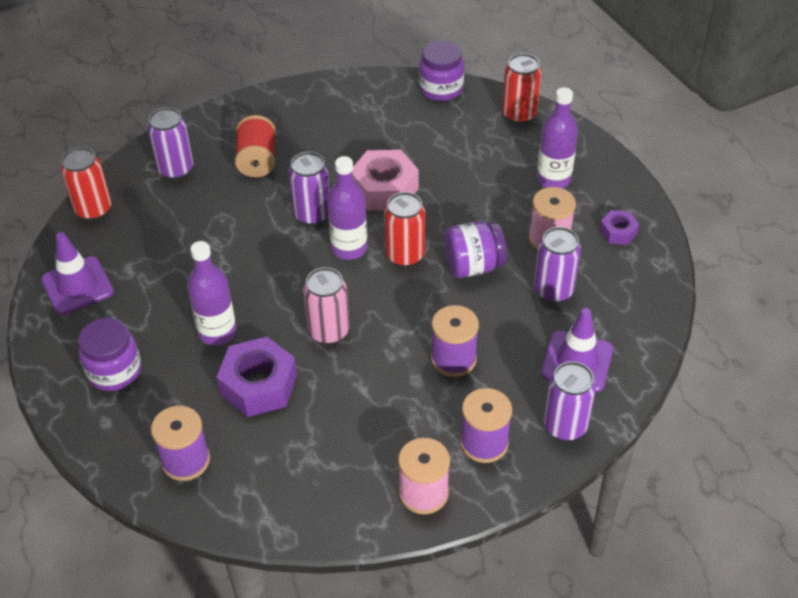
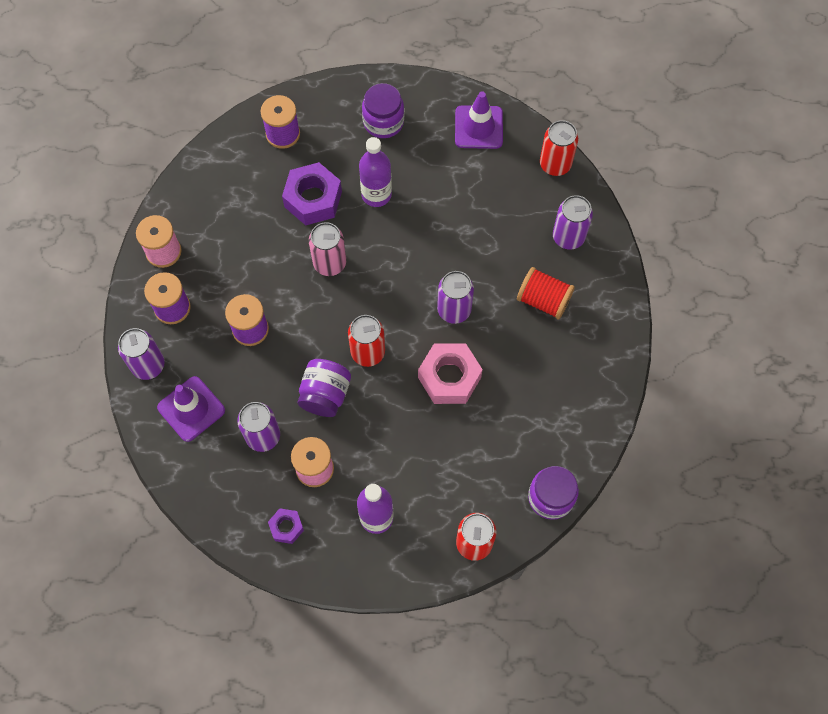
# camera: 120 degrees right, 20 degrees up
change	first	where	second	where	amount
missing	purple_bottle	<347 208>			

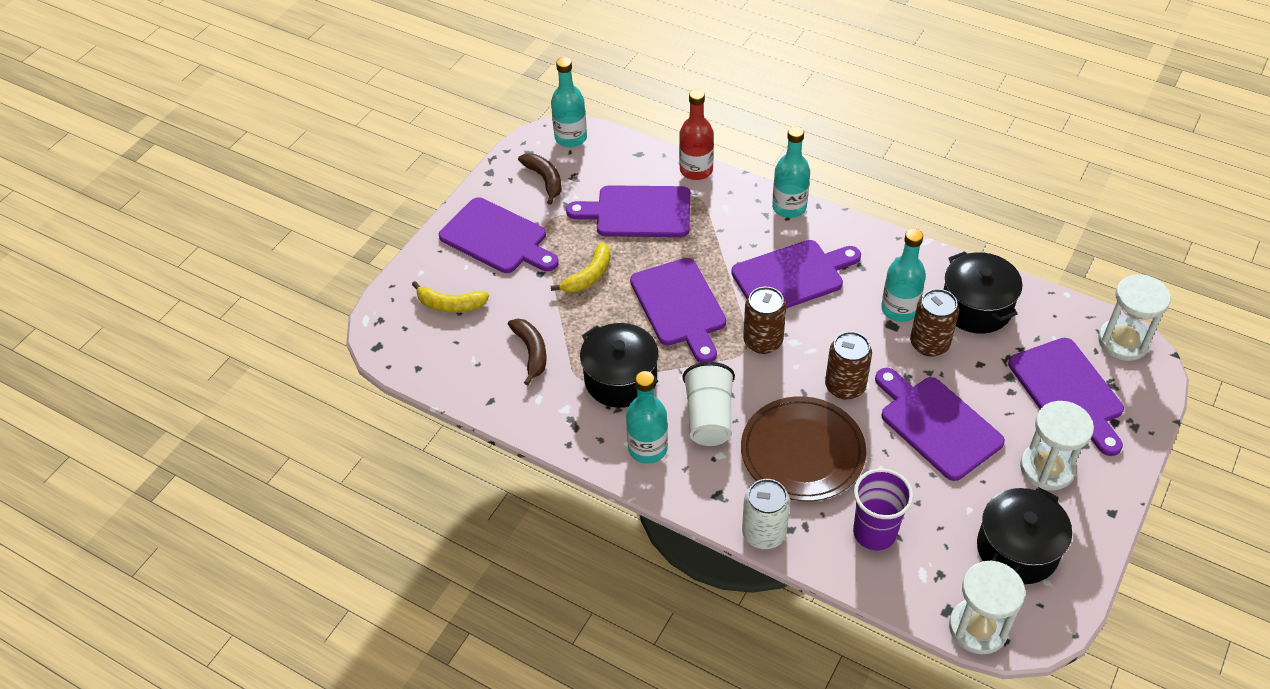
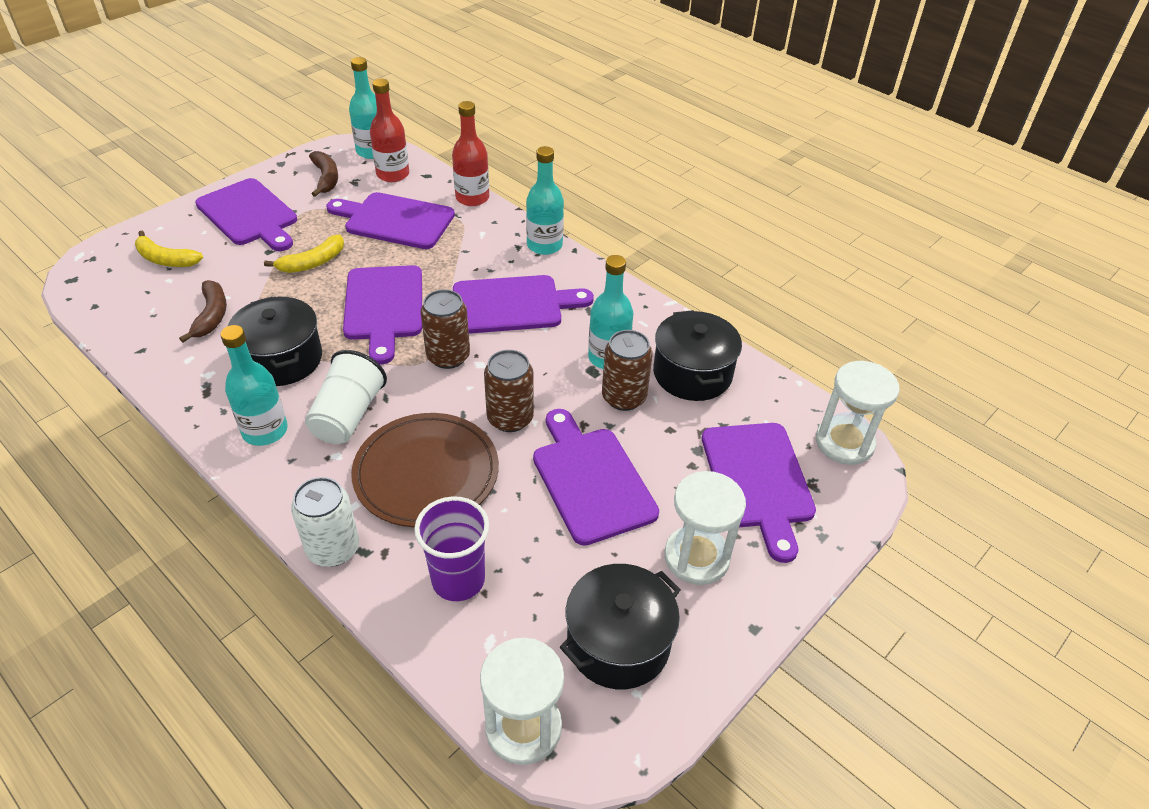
# camera: 10 degrees right, 5 degrees down
change	first	where	second	where	amount
appeared			scarlet_bottle	<389 130>	

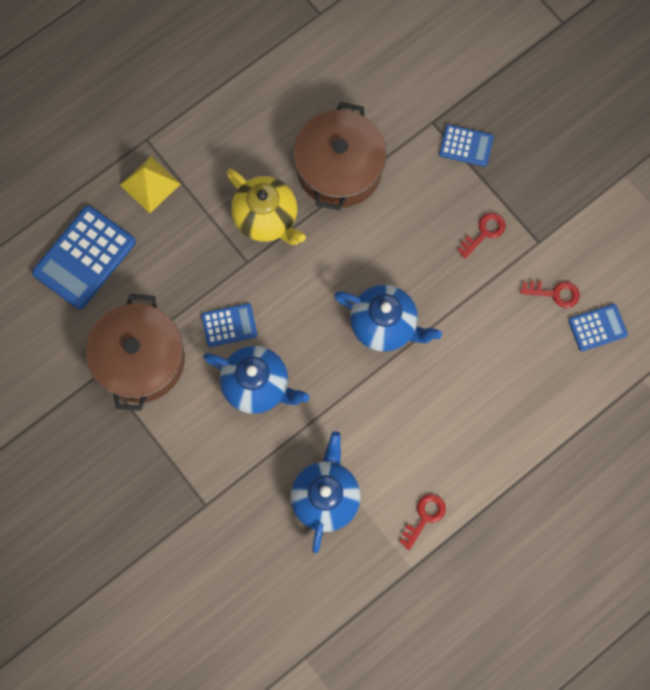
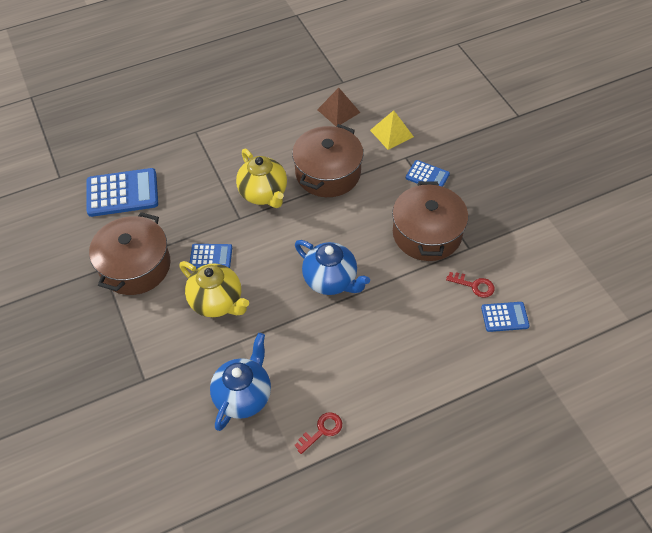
# camera: 15 degrees right, 20 degrees down
change	first	where	second	where	amount
spun	cobalt_pocket_calculator	<84 257>		<122 192>	150 degrees counterclockwise
colour	cobalt_teapot	<256 380>	bright_yellow_teapot	<214 289>	
appeared			dark_brown_pyramid	<339 107>	
relocated	bright_yellow_pyramid	<150 184>		<392 130>	
exchanged	scarlet_key	<481 236>	dark_brown_stockpot	<430 221>	

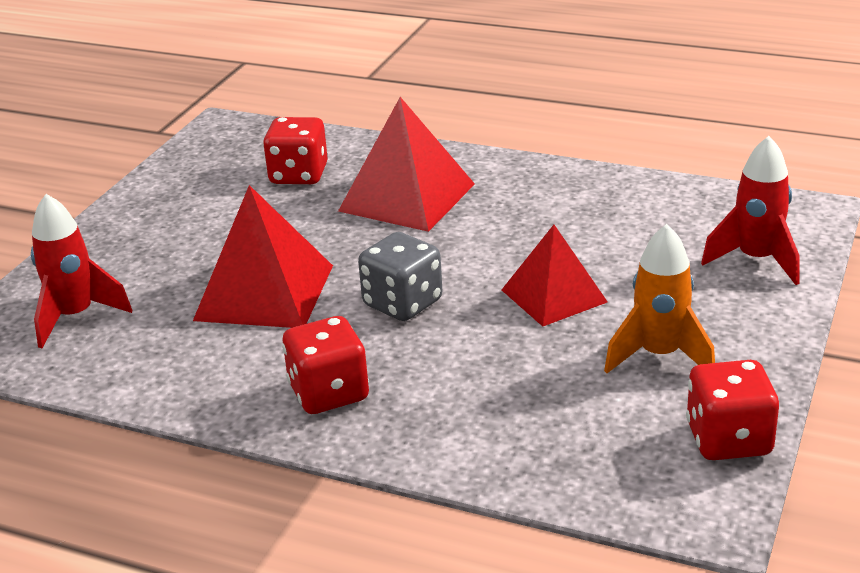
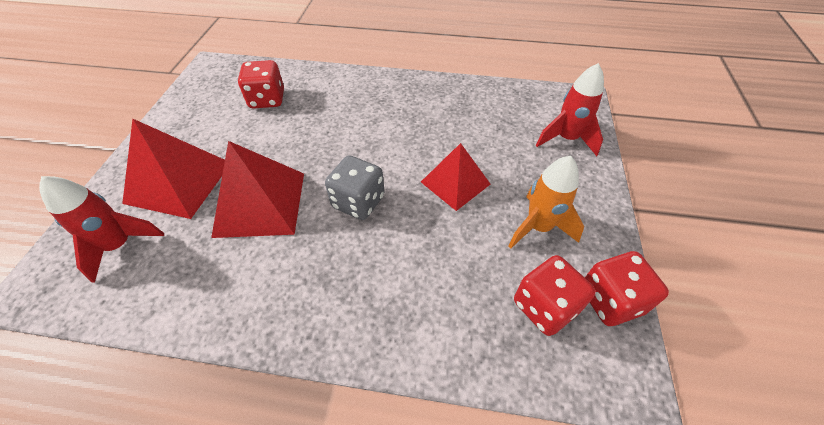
# camera: 15 degrees left, 20 degrees up
change	first	where	second	where	amount
relocated	scarlet_pyramid	<406 164>		<173 169>	
relocated	scarlet_game_die	<325 365>		<555 295>	

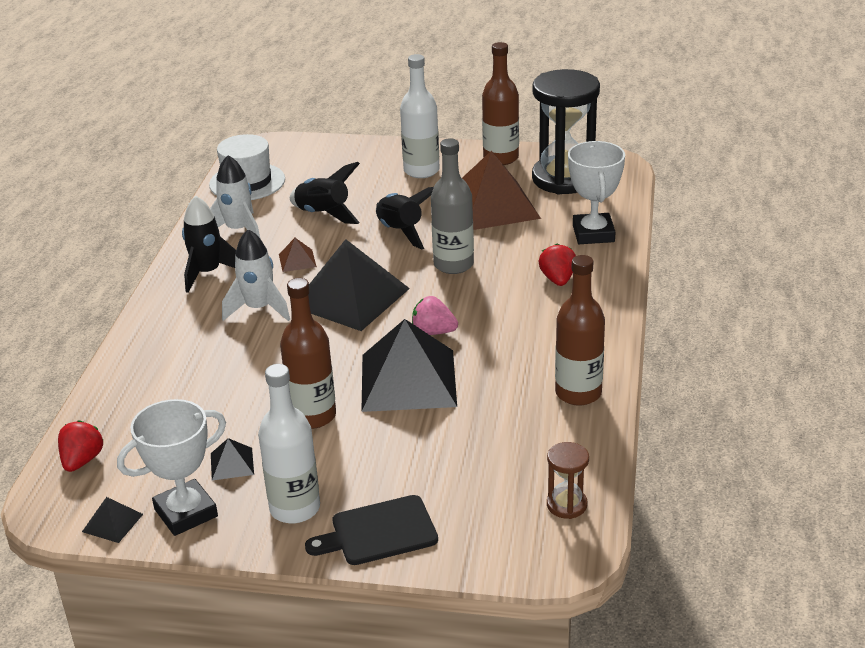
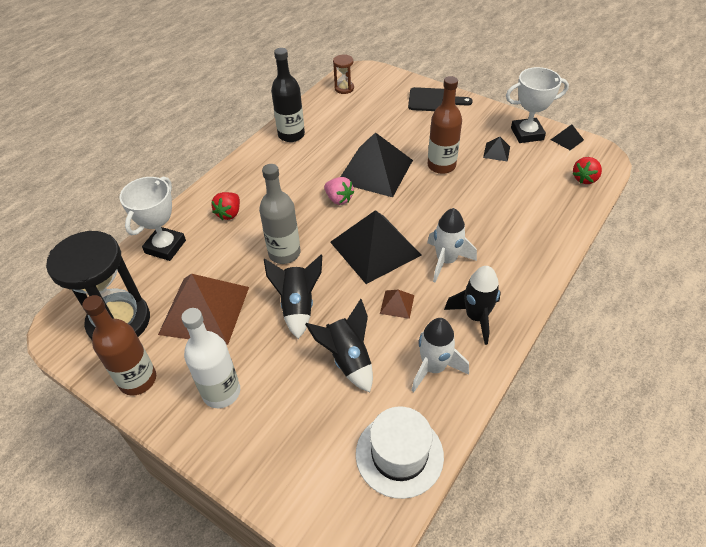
# camera: 155 degrees left, 15 degrees up
change	first	where	second	where	amount
colour	dark_brown_bottle	<580 330>	black_bottle	<288 95>	
missing	white_bottle	<289 443>			

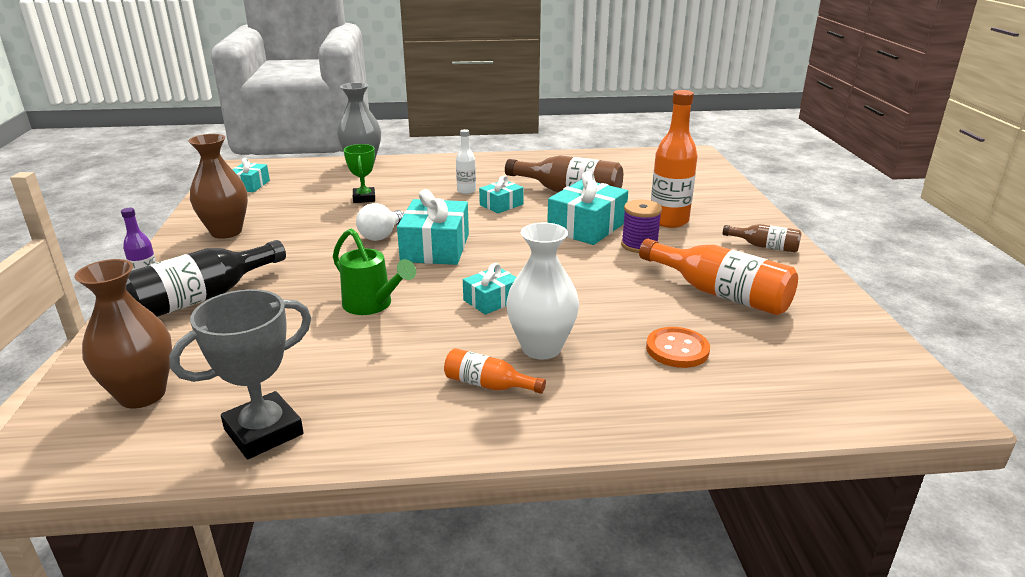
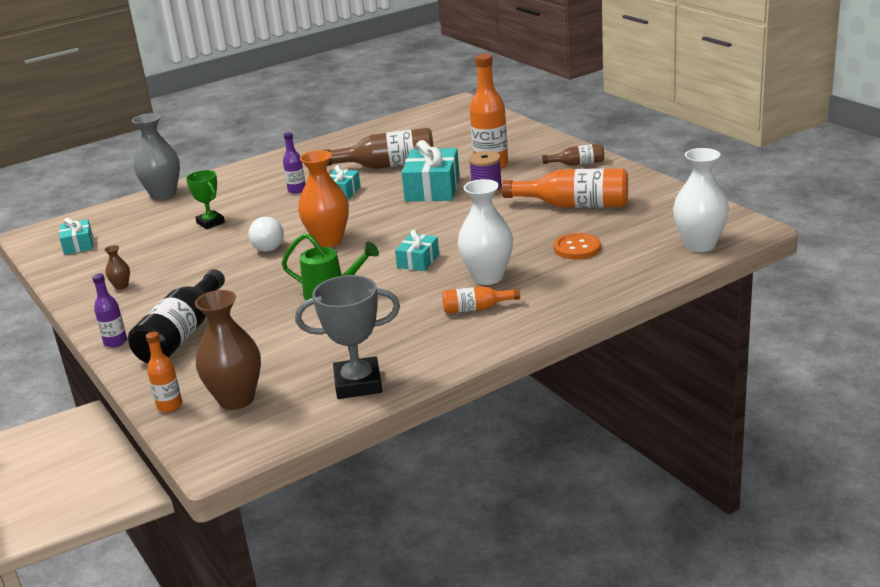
# camera: 25 degrees left, 0 degrees up
change	first	where	second	where	amount
size	dark_brown_tall_vase	<218 186>		<117 267>	x0.45
appeared			orange-coloured_bottle	<164 372>	
colour	white_bottle	<466 161>	purple_bottle	<294 163>	
spun	grey_prize_cup	<240 374>		<347 337>	60 degrees clockwise
exchanged	turquoise_present	<433 227>	orange-coloured_tall_vase	<323 198>	
appeared			white_tall_vase	<701 200>	

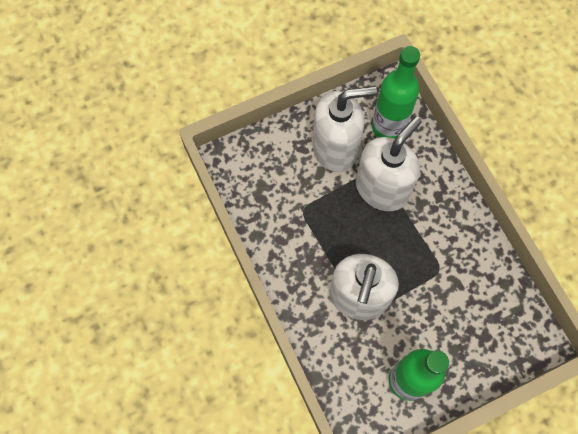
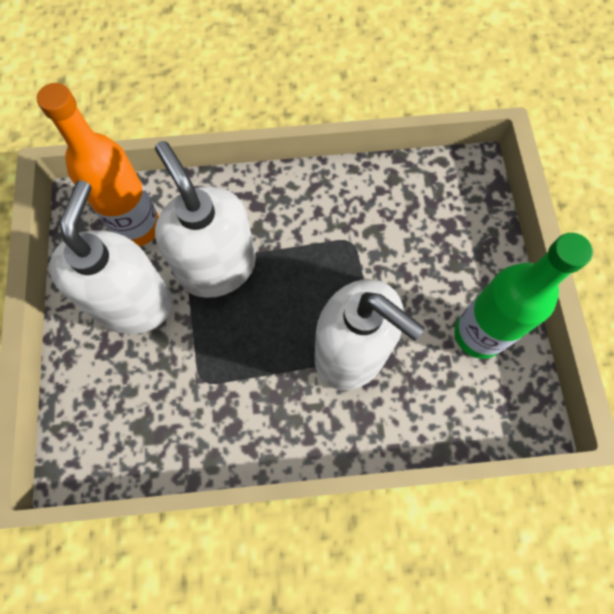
# camera: 70 degrees left, 0 degrees up
change	first	where	second	where	amount
colour	green_bottle	<396 92>	orange-coloured_bottle	<98 164>	

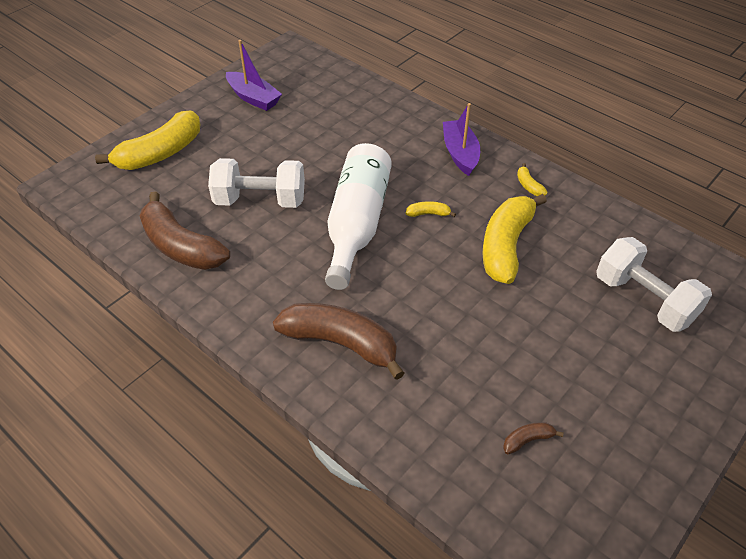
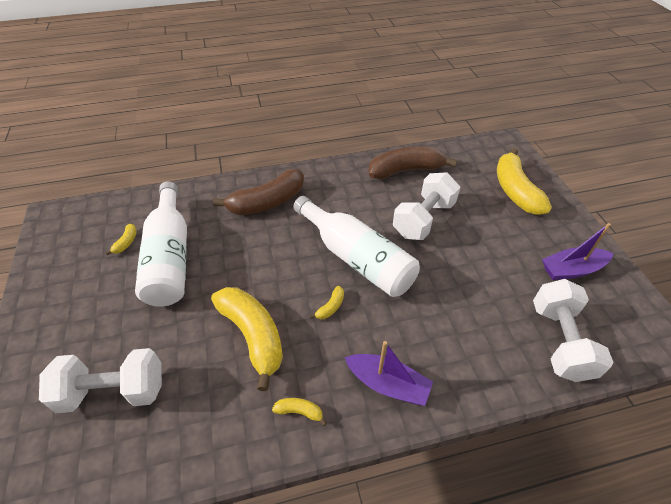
# camera: 125 degrees right, 0 degrees up
change	first	where	second	where	amount
colour	dark_brown_banana	<533 438>	bright_yellow_banana	<121 239>	
appeared			white_bottle	<161 244>	
appeared			white_free_weight	<573 330>	

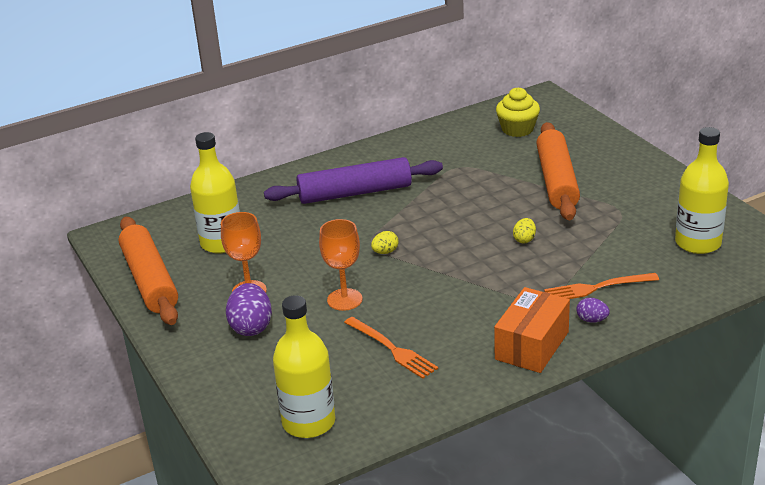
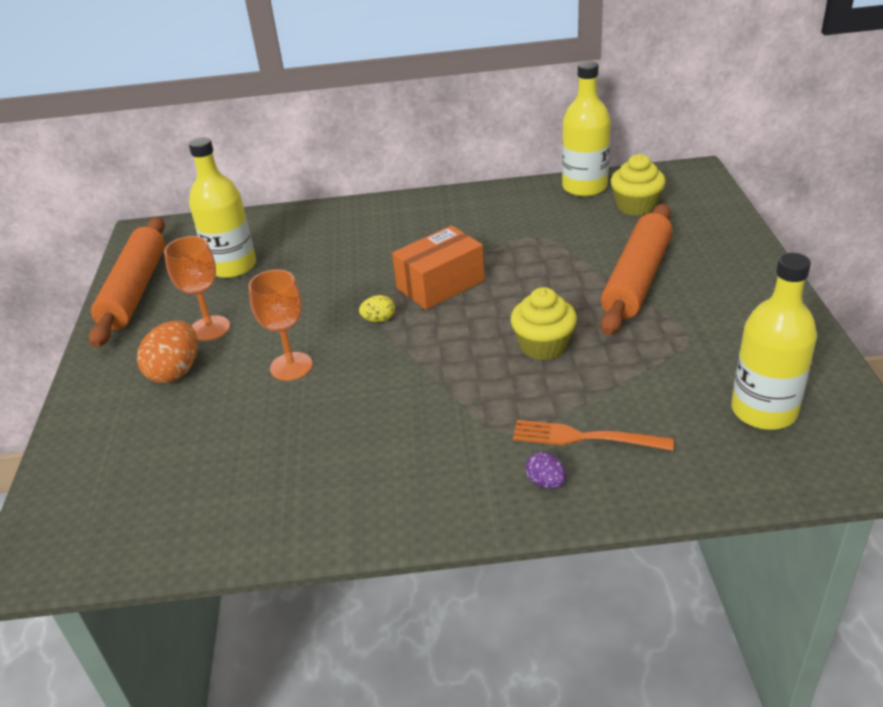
# camera: 25 degrees right, 5 degrees up
change	first	where	second	where	amount
colour	purple_egg	<249 309>	orange-coloured_egg	<167 352>	
relocated	orange-coloured_parcel	<532 330>		<438 267>	
exchanged	bright_yellow_egg	<524 231>	bright_yellow_fairy_cake	<543 323>	
relocated	bright_yellow_bottle	<304 366>		<586 129>	
missing	purple_dough_roller	<353 180>			
missing	orange-coloured_fork	<391 348>			

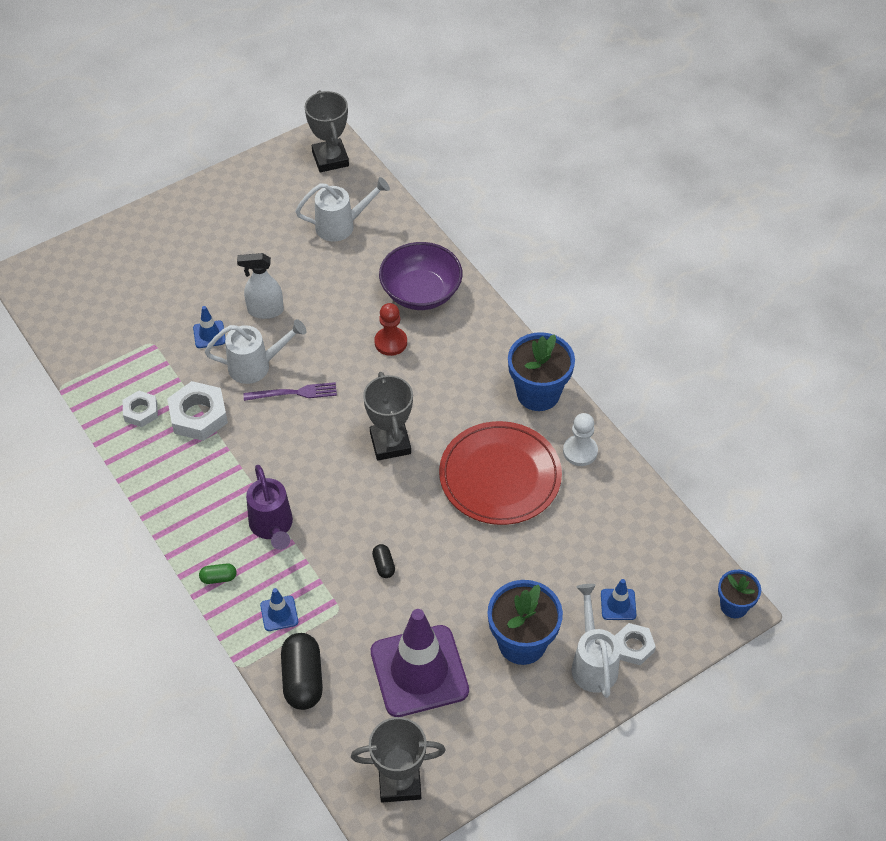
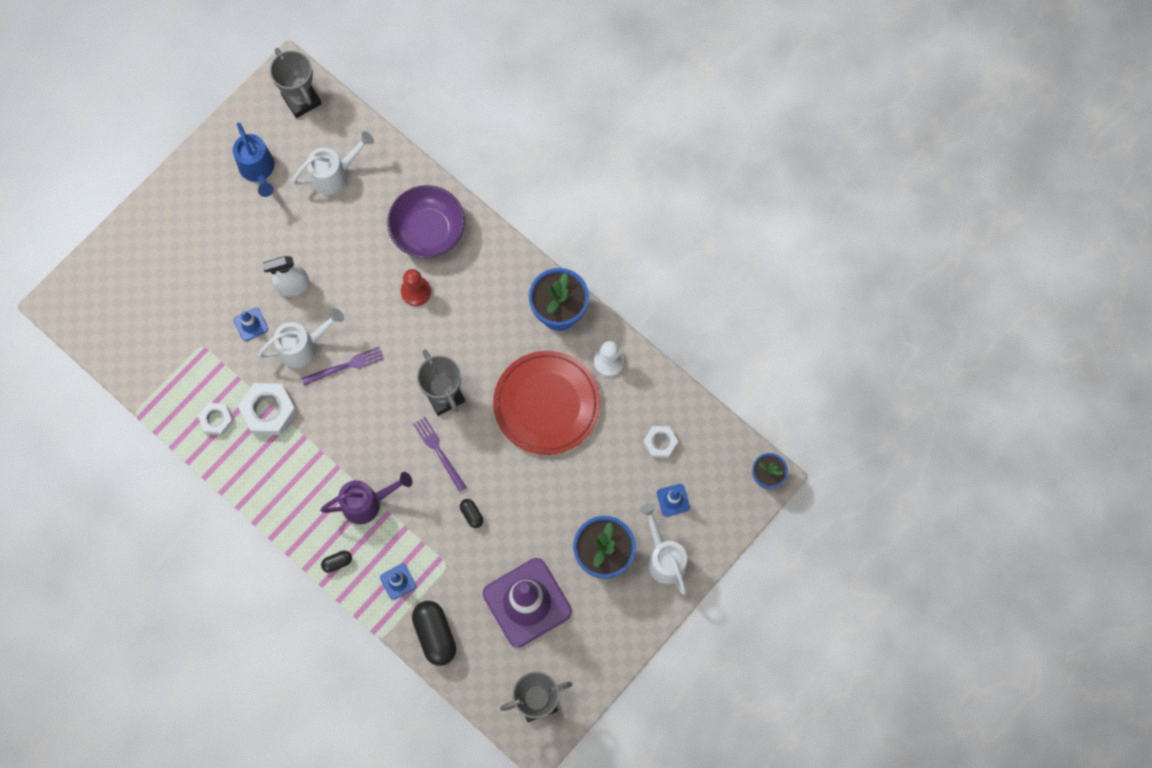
# camera: 15 degrees left, 20 degrees up
change	first	where	second	where	amount
appeared			cobalt_watering_can	<253 159>	
spun	purple_watering_can	<269 507>		<366 498>	75 degrees counterclockwise
colour	green_pill	<217 573>	black_pill	<336 562>	
appeared			purple_fork	<440 454>	
relocated	white_hexagon_nut	<635 644>		<660 442>	

